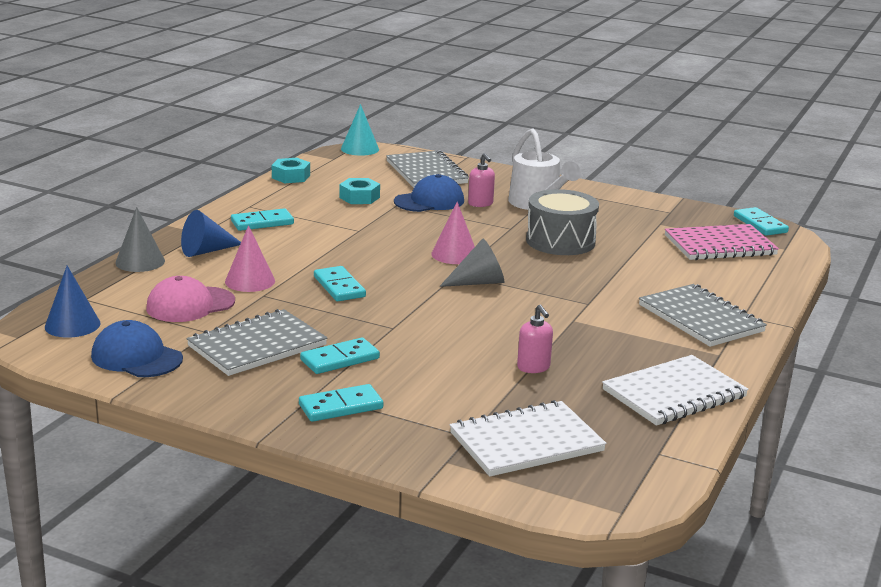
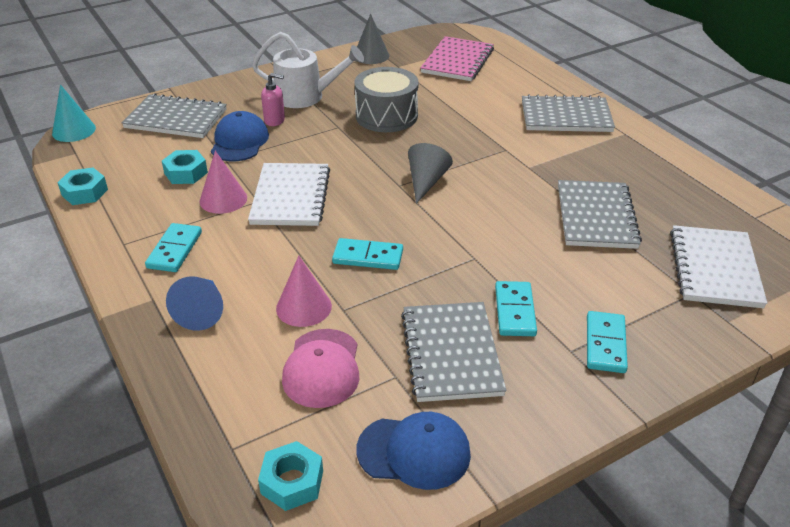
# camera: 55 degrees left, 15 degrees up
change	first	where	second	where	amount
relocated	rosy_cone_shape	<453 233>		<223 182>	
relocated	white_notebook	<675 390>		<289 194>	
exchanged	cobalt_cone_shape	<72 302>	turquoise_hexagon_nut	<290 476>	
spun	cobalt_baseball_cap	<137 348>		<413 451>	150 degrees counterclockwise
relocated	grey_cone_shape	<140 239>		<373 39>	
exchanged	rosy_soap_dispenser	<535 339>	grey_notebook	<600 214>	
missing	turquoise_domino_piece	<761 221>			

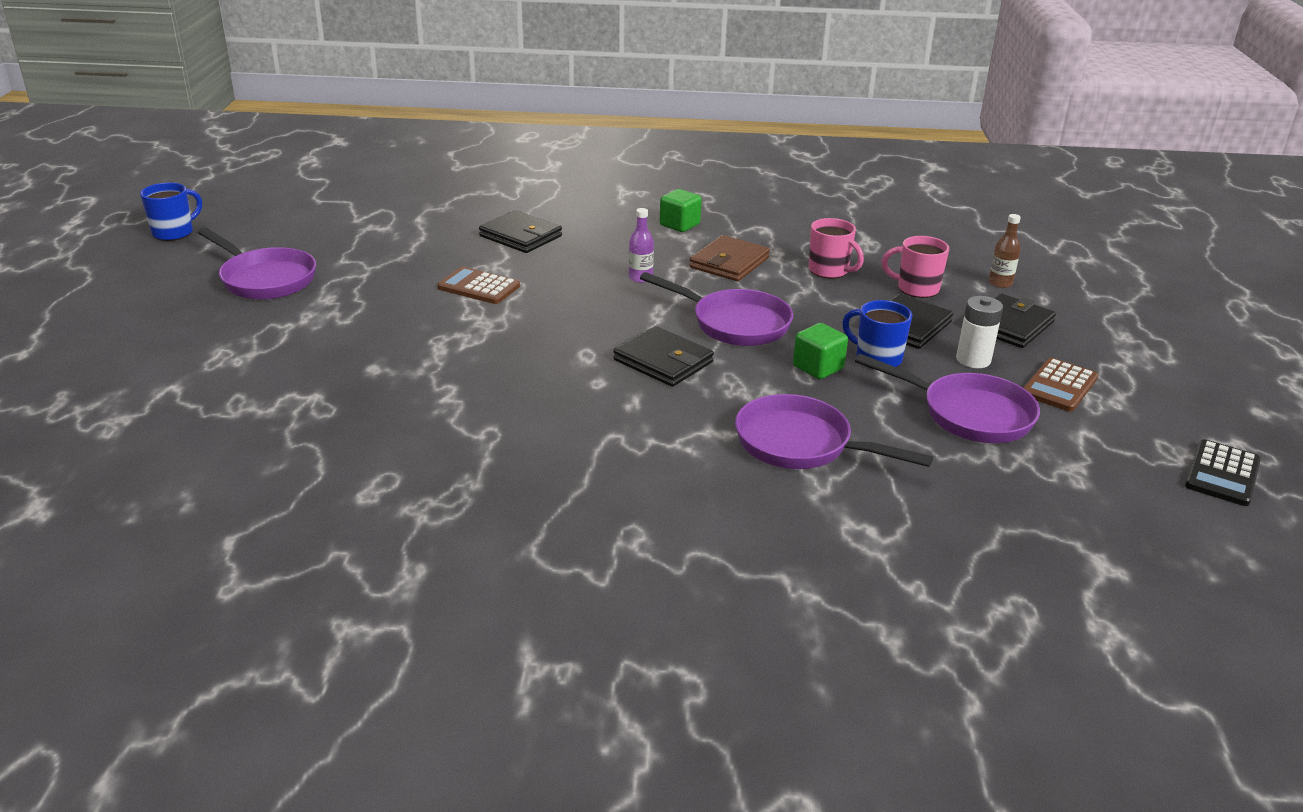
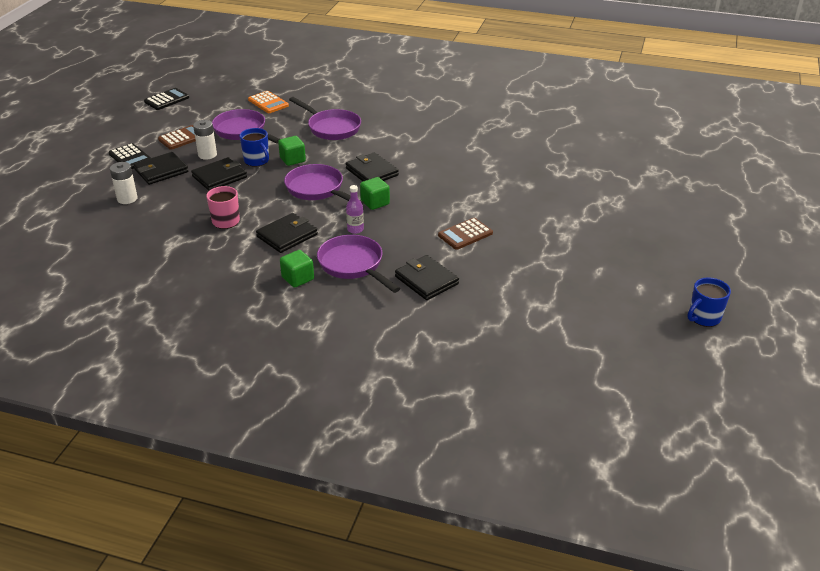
# camera: 165 degrees left, 5 degrees up
change	first	where	second	where	amount
appeared			black_pocket_calculator	<130 156>	
exchanged	dark_brown_bottle	<1005 251>	white_battery	<123 183>	
appeared			orange-coloured_pocket_calculator	<268 102>	
colour	dark_brown_wallet	<729 258>	black_wallet	<287 233>	
relocated	purple_skillet	<256 263>		<358 264>	
appeared			green_block	<375 193>	
spun	dark_brown_pocket_calculator	<478 285>		<465 234>	105 degrees clockwise
missing	rosy_mug	<915 267>			

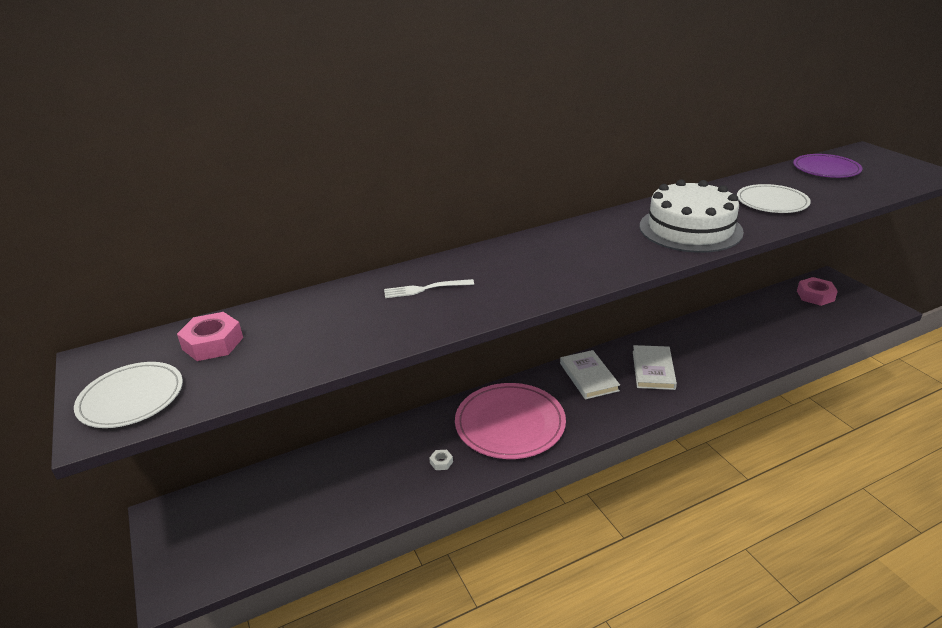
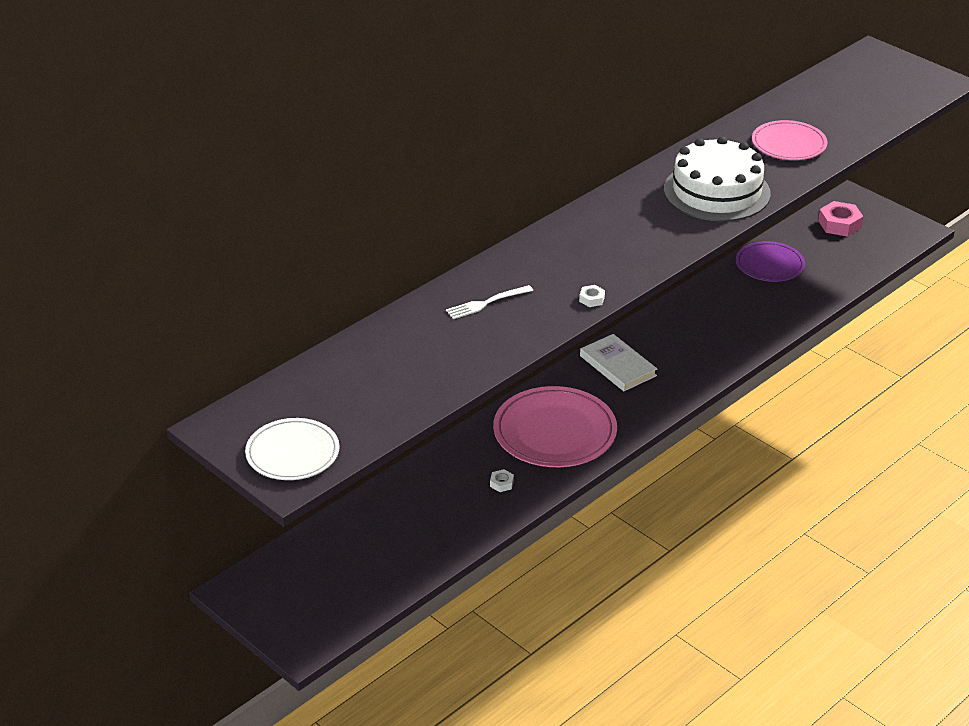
# camera: 20 degrees left, 5 degrees up
change	first	where	second	where	amount
appeared			white_hexagon_nut	<592 296>	
relocated	purple_plate	<828 166>		<770 261>	
colour	white_plate	<774 198>	rosy_plate	<790 140>	
missing	rosy_hexagon_nut	<210 336>			
missing	white_hardcover	<655 367>			

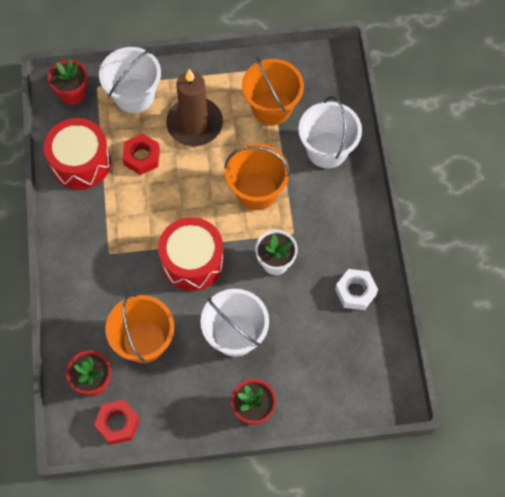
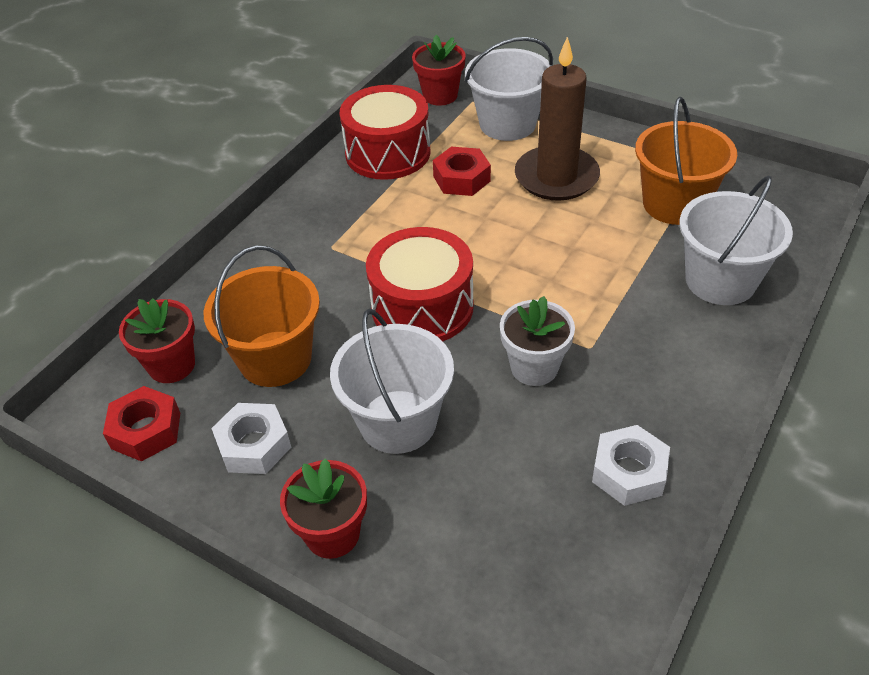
# camera: 40 degrees right, 20 degrees down
change	first	where	second	where	amount
appeared			white_hexagon_nut	<251 438>	
missing	orange-coloured_sand_bucket	<257 176>			

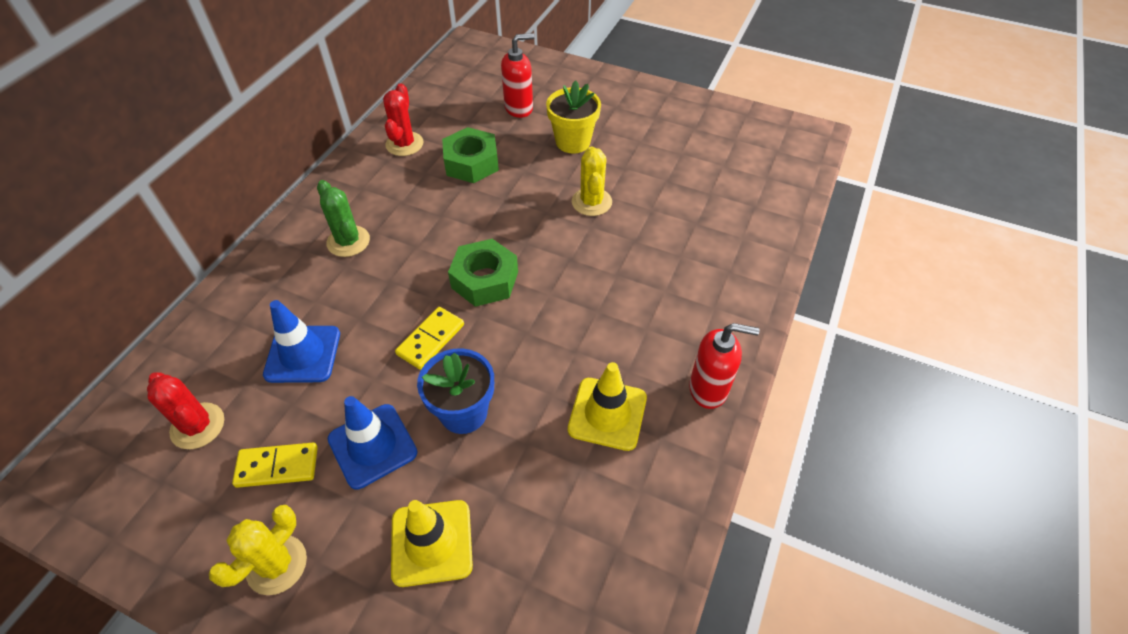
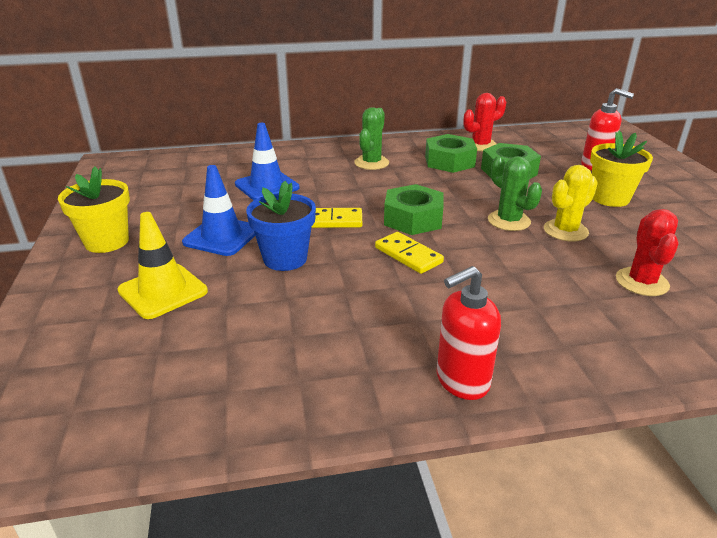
# camera: 55 degrees right, 20 degrees down
change	first	where	second	where	amount
exchanged	bright_yellow_prickly_plant	<258 550>	bright_yellow_plant_pot	<94 209>	
relocated	bright_yellow_domino_piece	<275 465>		<409 253>	
appeared			green_hexagon_nut	<451 153>	
spun	scarlet_soap_dispenser	<724 366>		<468 333>	90 degrees clockwise
appeared			green_prickly_plant	<515 193>	
relocated	scarlet_prickly_plant	<185 410>		<647 252>	
missing	bright_yellow_traffic_cone	<607 406>			

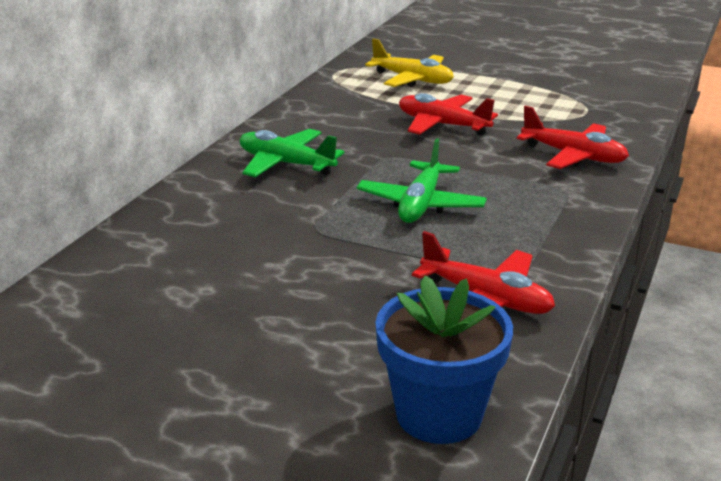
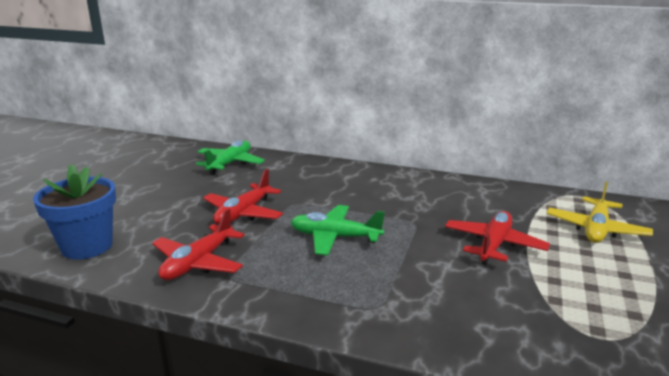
# camera: 85 degrees right, 5 degrees down
change	first	where	second	where	amount
relocated	green_aeroplane	<292 153>		<230 157>	
relocated	scarlet_aeroplane	<573 137>		<243 197>	

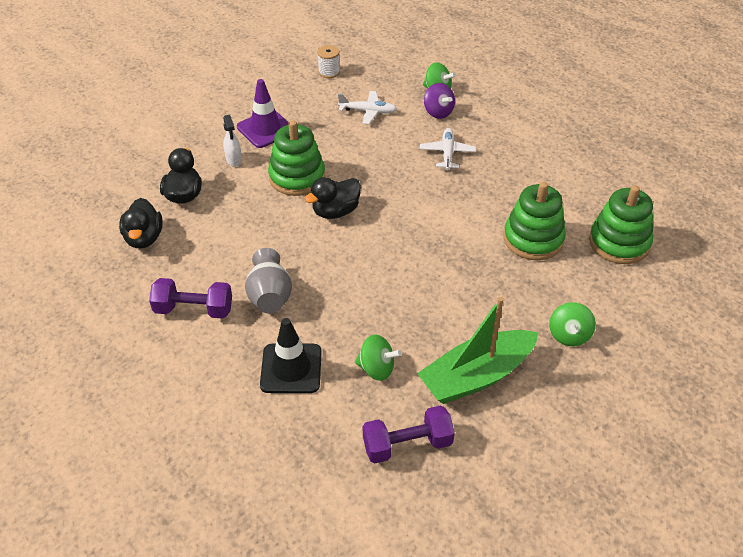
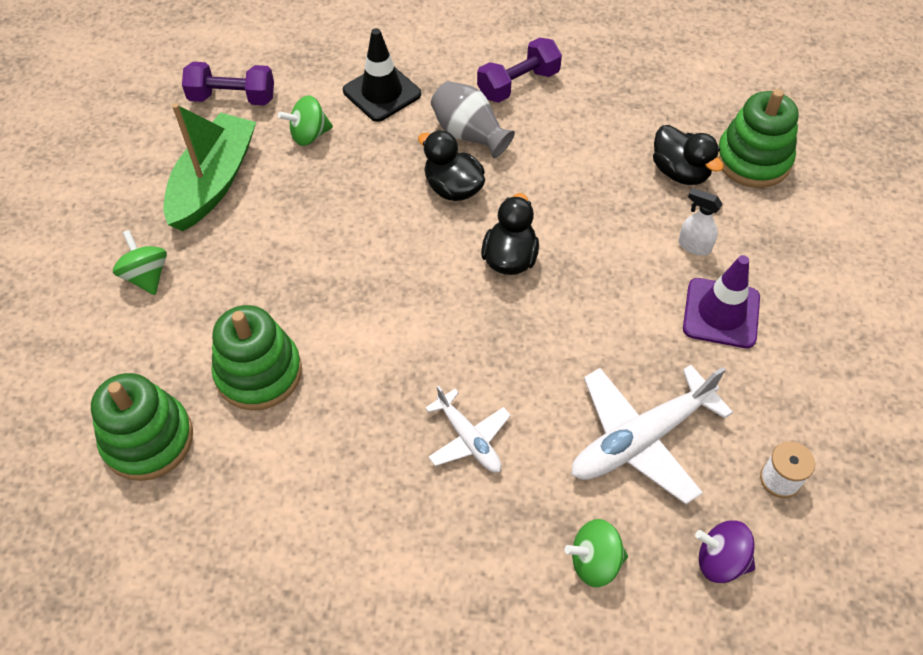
# camera: 140 degrees right, 10 degrees up
change	first	where	second	where	amount
spun	purple_free_weight	<409 434>		<228 84>	60 degrees clockwise
relocated	black_toy_duck	<141 223>		<451 165>	
size	white_aeroplane	<367 107>		<652 434>	x1.74
relocated	purple_spinning_top	<439 101>		<725 551>	
relocated	green_stacking_toy	<296 158>		<758 138>	

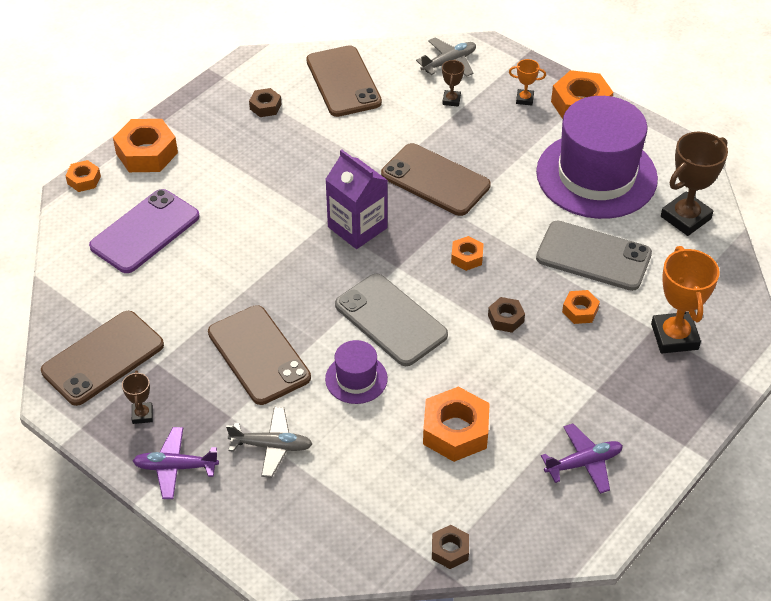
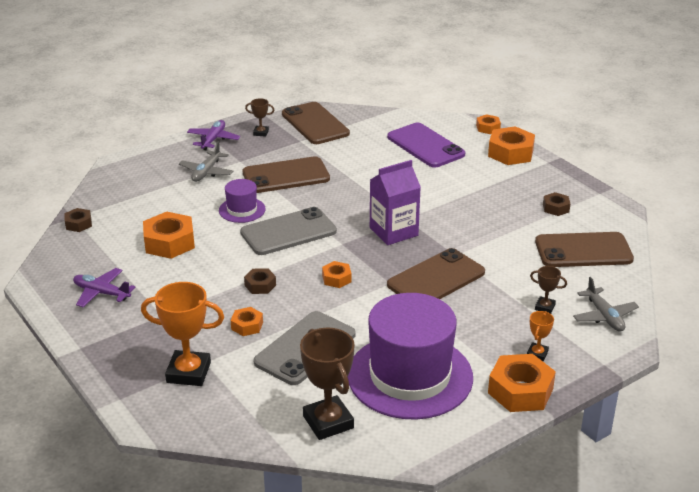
# camera: 105 degrees right, 15 degrees down
change	first	where	second	where	amount
spun	purple_aeroplane	<582 459>		<104 287>	120 degrees clockwise

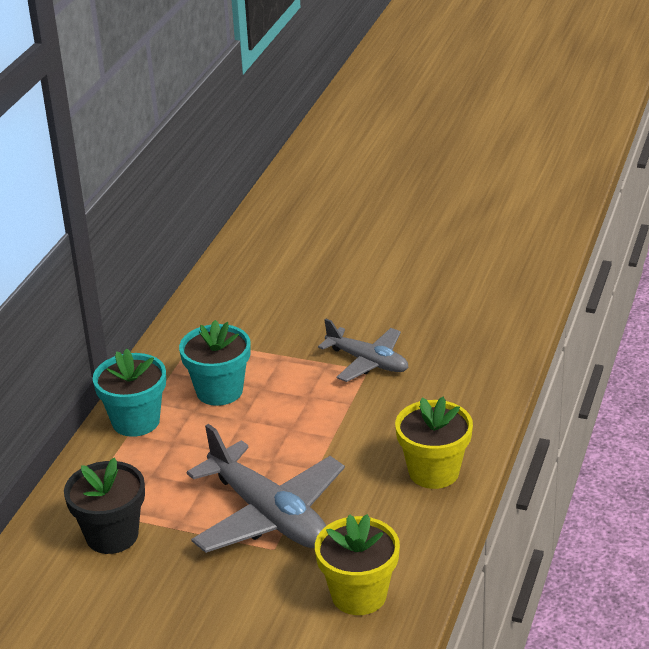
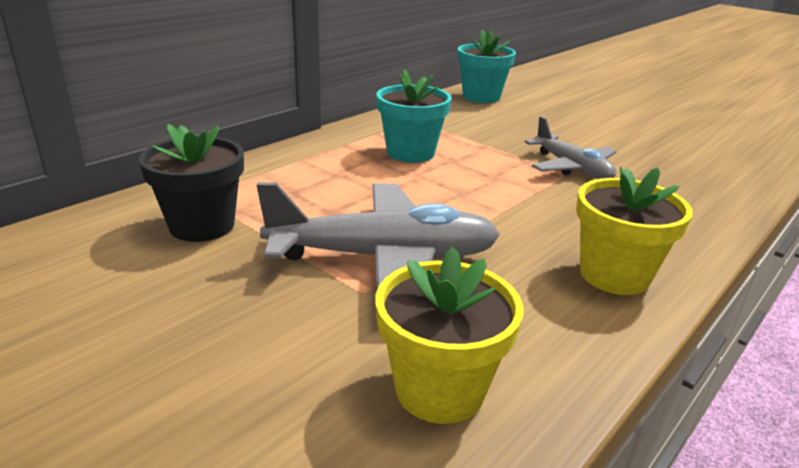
# camera: 20 degrees right, 5 degrees down
change	first	where	second	where	amount
spun	grey_aeroplane	<266 488>		<378 236>	75 degrees counterclockwise
relocated	turquoise_plant_pot	<129 392>		<486 66>	

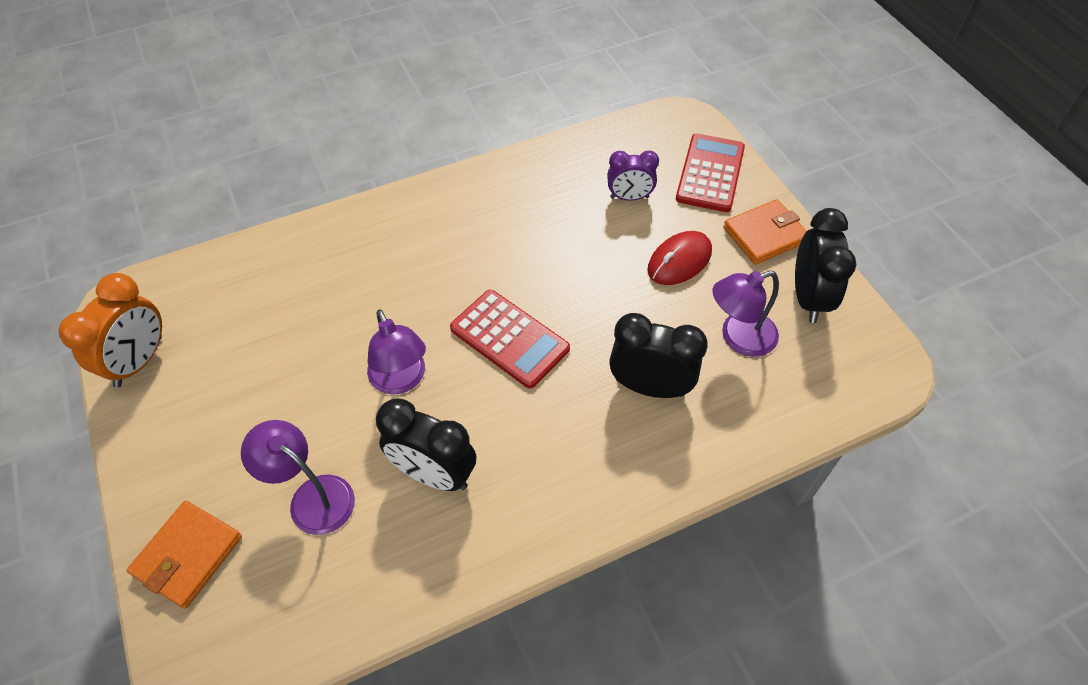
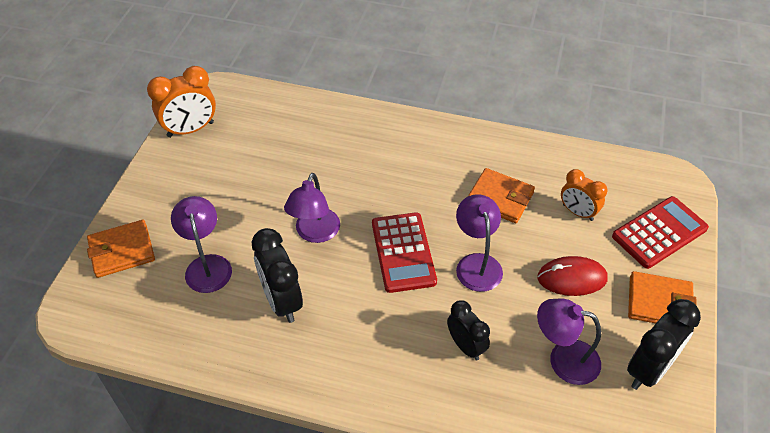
# camera: 40 degrees right, 5 degrees down
change	first	where	second	where	amount
size	black_clock	<658 355>		<468 330>	x0.66
appeared			purple_lamp	<479 243>	
appeared			orange-coloured_wallet	<501 195>	
colour	purple_clock	<633 175>	orange-coloured_clock	<584 195>	

